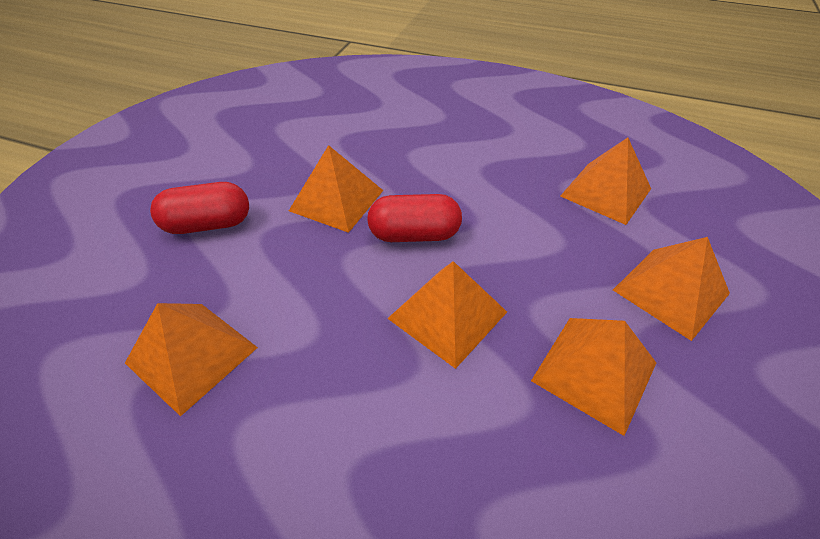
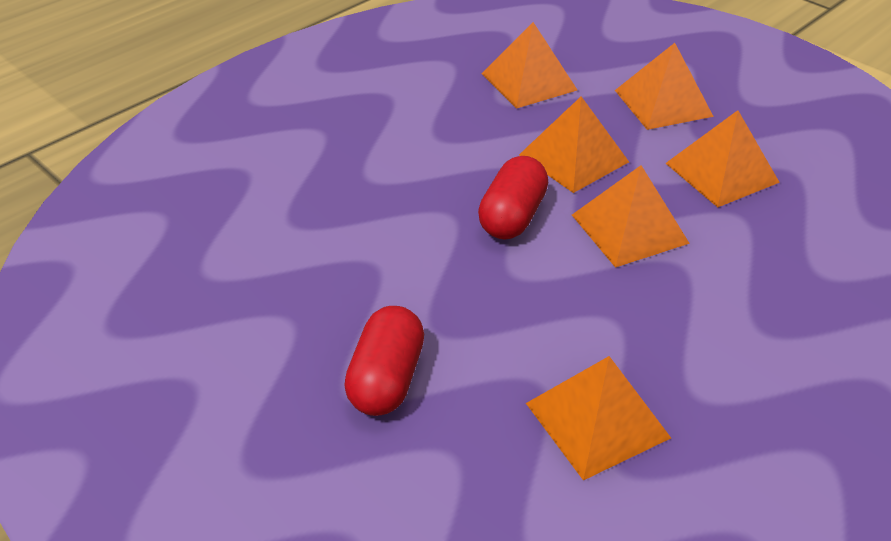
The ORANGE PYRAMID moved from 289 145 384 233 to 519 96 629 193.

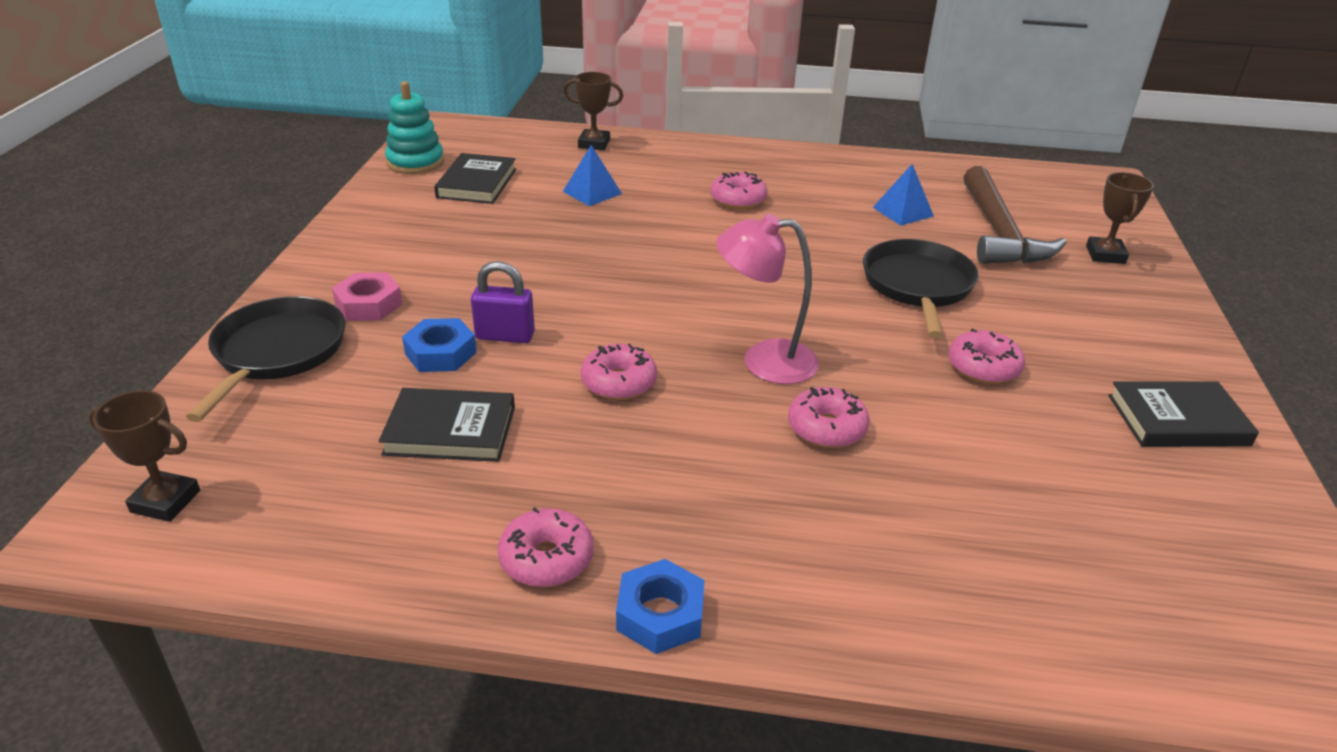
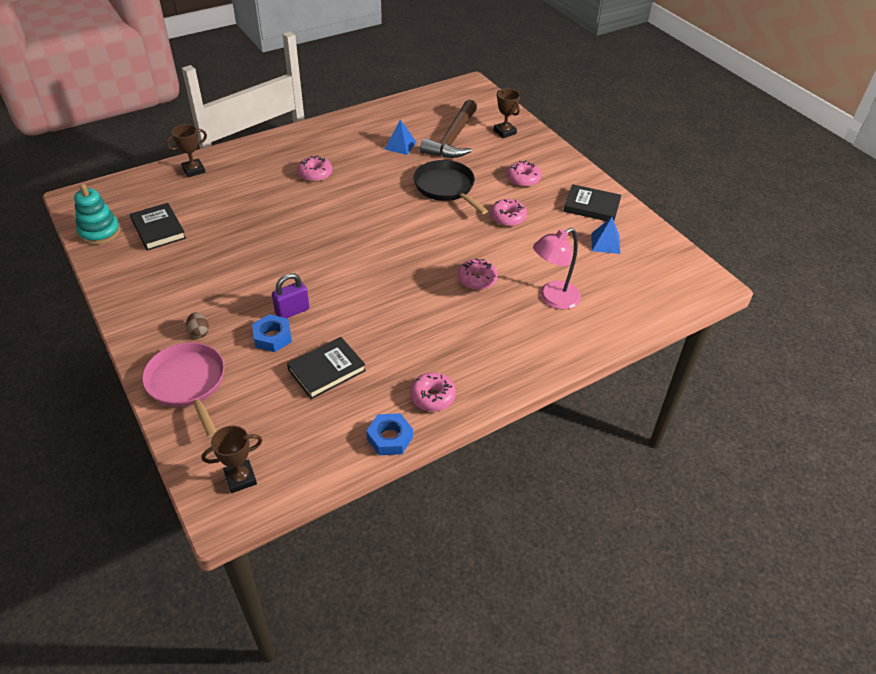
The BLACK PAN at 186 296 345 422 became the PINK PAN at 142 342 225 437. The PINK NUT at 332 272 402 321 was replaced by the BROWN EGG at 186 312 209 338. The BLUE PYRAMID moved from 563 145 622 206 to 592 217 620 254. The PINK DONUT moved from 581 344 657 400 to 507 161 541 187. The BLUE NUT moved from 616 559 705 654 to 366 413 413 455. The PINK LAMP moved from 716 214 819 384 to 533 228 581 309. The BROWN HAMMER at 964 166 1066 264 turned 60 degrees clockwise. The BLACK BOOK at 1108 381 1259 447 turned 60 degrees clockwise.

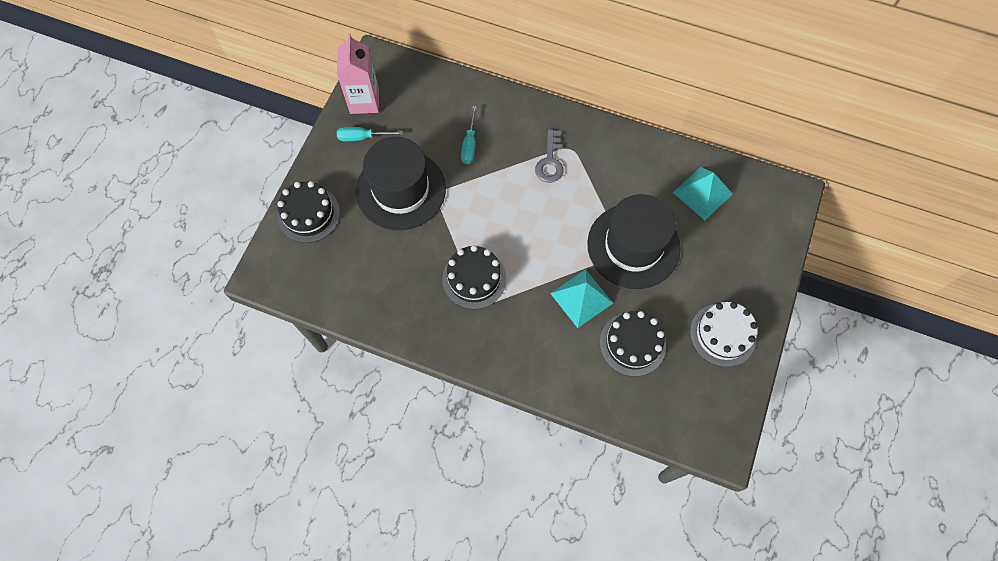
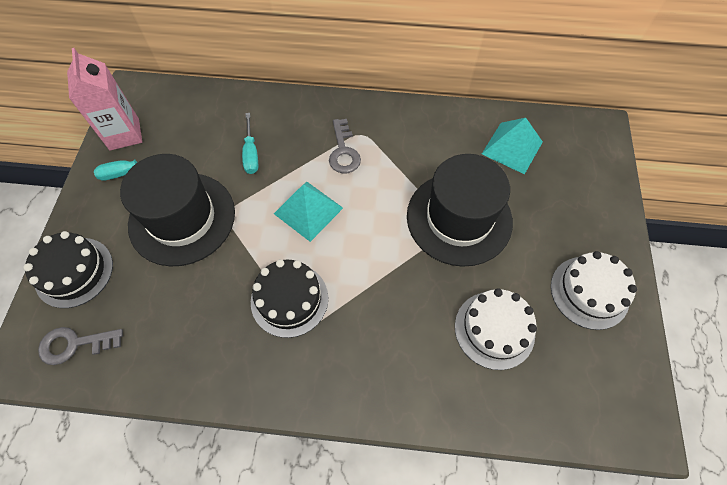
The TURQUOISE PYRAMID moved from 550 269 613 328 to 274 182 343 242. The BLACK CAKE at 600 311 666 377 became the WHITE CAKE at 455 288 537 370. The GREY KEY at 38 327 123 365 appeared.

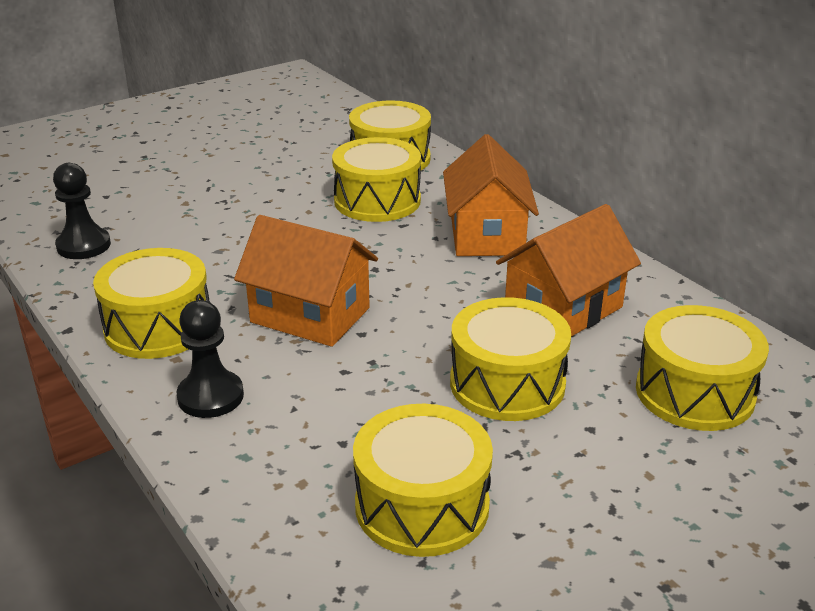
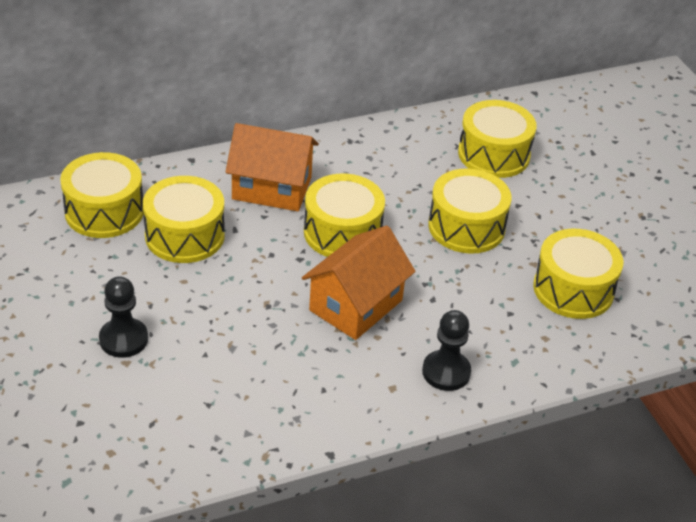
The BLACK PAWN moved from 53 163 111 259 to 99 276 148 358. The YELLOW DRUM moved from 93 248 210 359 to 304 174 385 257. The ORANGE HOUSE at 496 204 641 337 disappeared.

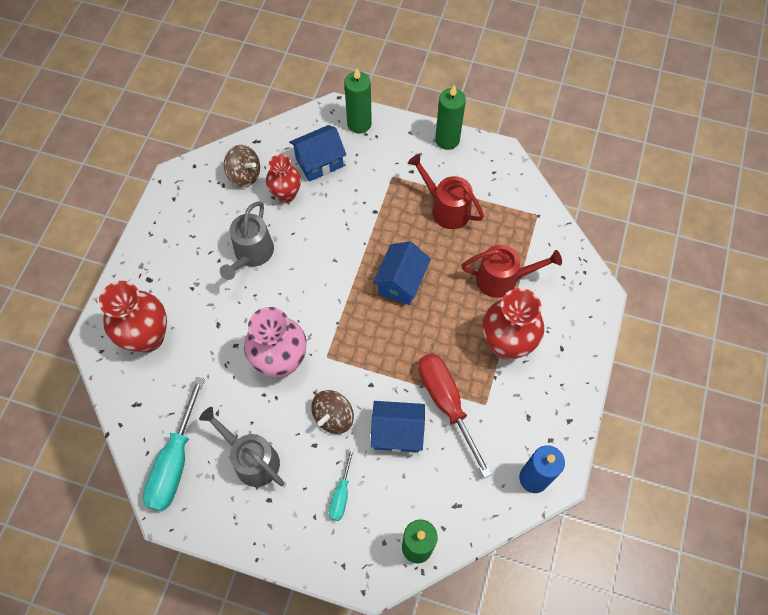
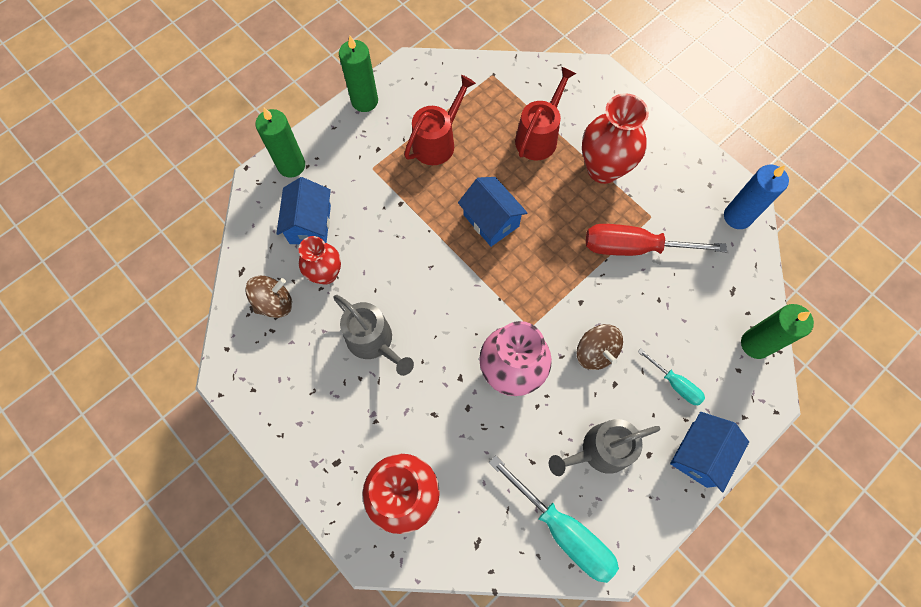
The BLUE HOUSE moved from 370 401 425 452 to 670 412 749 492. The RED WATERING CAN at 408 154 484 229 turned 150 degrees clockwise.

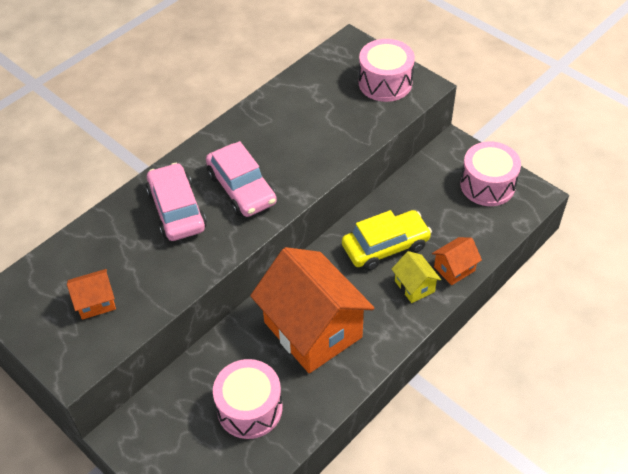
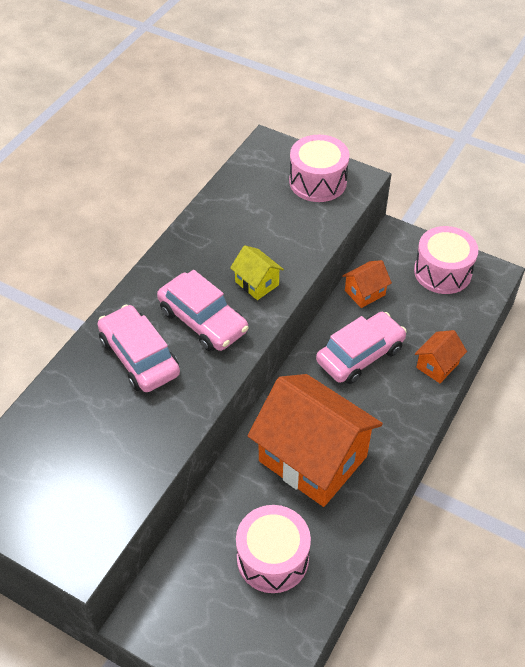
The ORANGE HOUSE moved from 67 269 116 320 to 342 260 392 308. The YELLOW CAR at 342 210 432 271 became the PINK CAR at 316 312 407 384. The YELLOW HOUSE moved from 392 251 441 303 to 230 245 284 300.

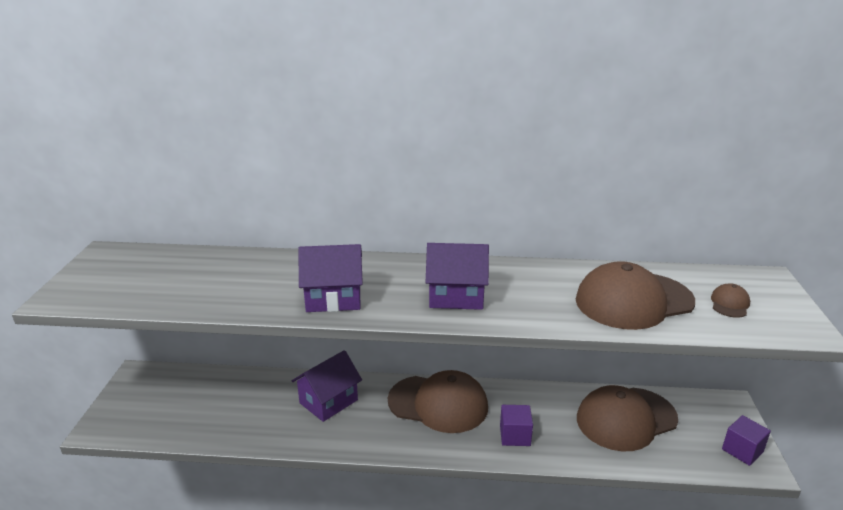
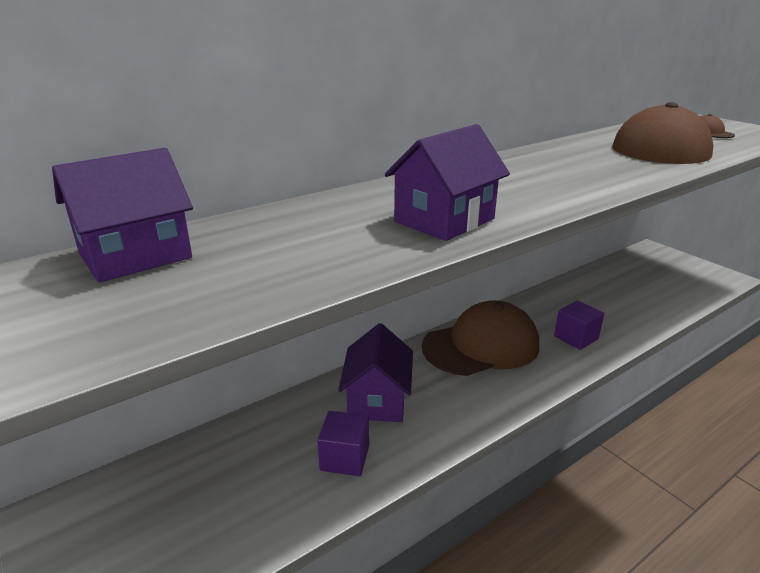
The PURPLE HOUSE moved from 426 243 489 310 to 52 148 193 283. The BROWN CAP at 577 385 678 451 disappeared. The PURPLE CUBE moved from 722 415 771 466 to 317 411 369 476.

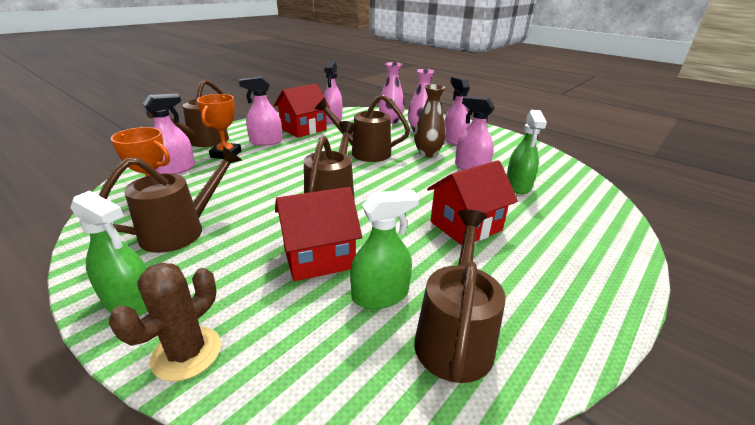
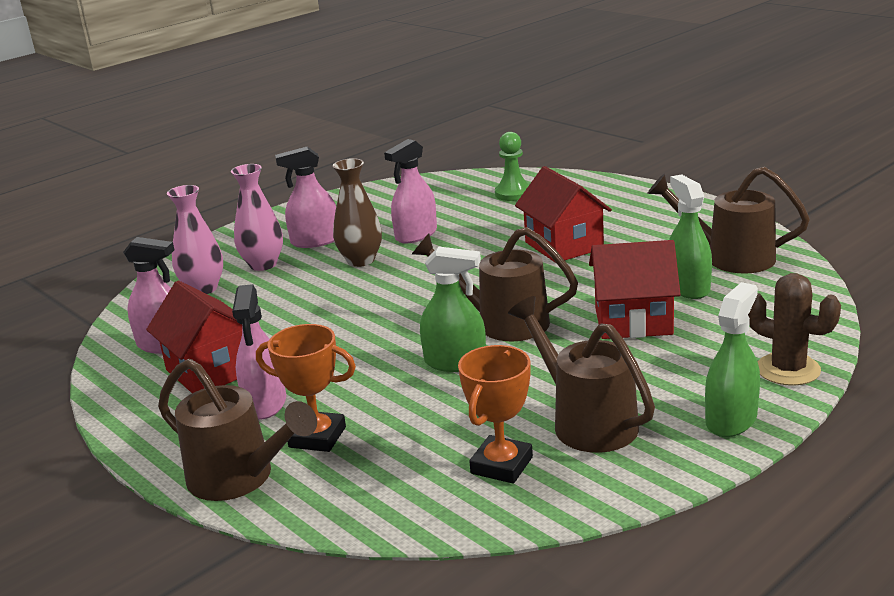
The PINK SPRAY BOTTLE at 143 93 195 174 disappeared. The RED HOUSE at 275 187 362 281 turned 75 degrees counterclockwise. The BROWN WATERING CAN at 315 95 410 162 disappeared. The GREEN SPRAY BOTTLE moved from 507 110 547 194 to 420 247 486 372. The GREEN PAWN at 495 132 529 201 appeared.

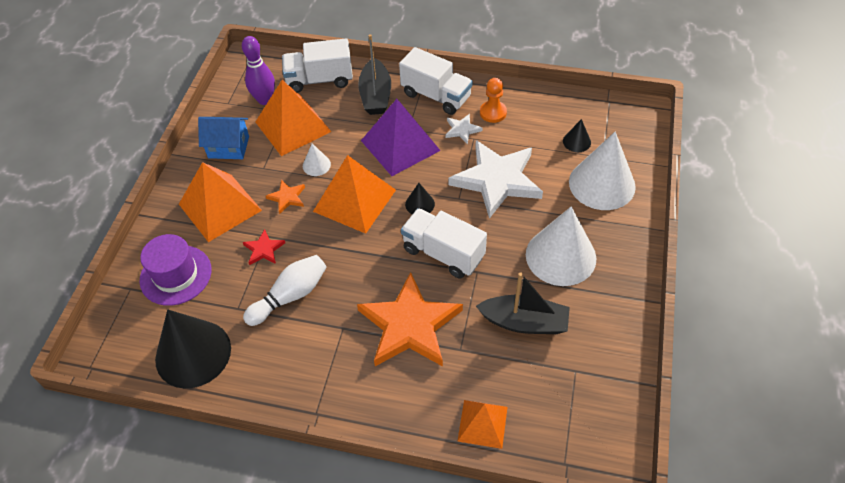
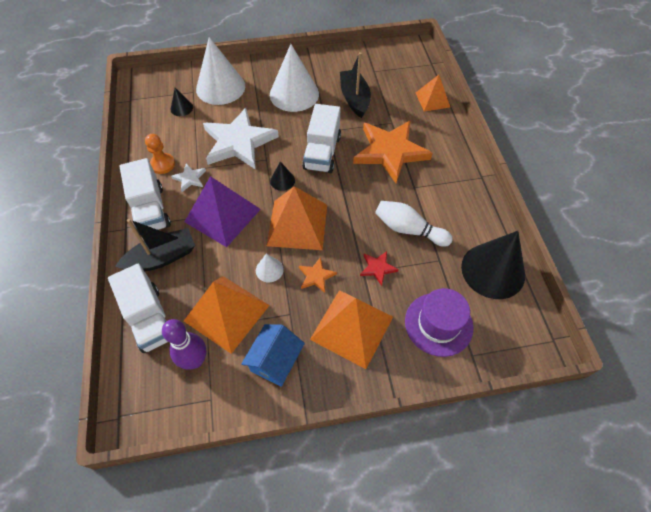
The BLUE HOUSE at 198 117 249 159 turned 45 degrees clockwise. The WHITE TRUCK at 399 47 473 115 turned 150 degrees clockwise.

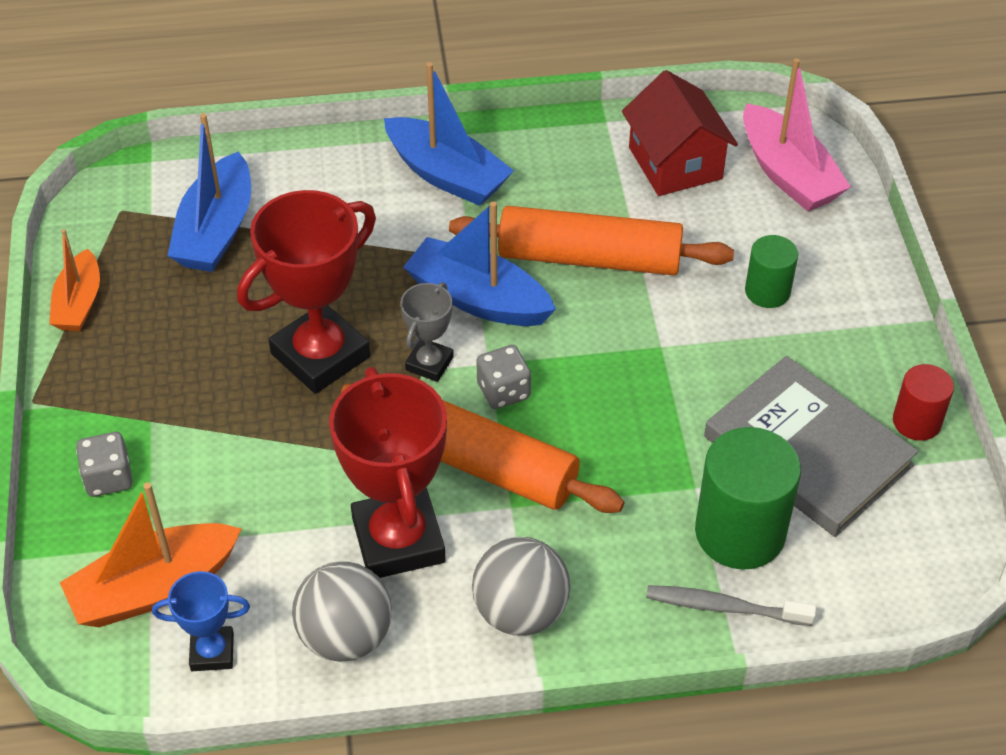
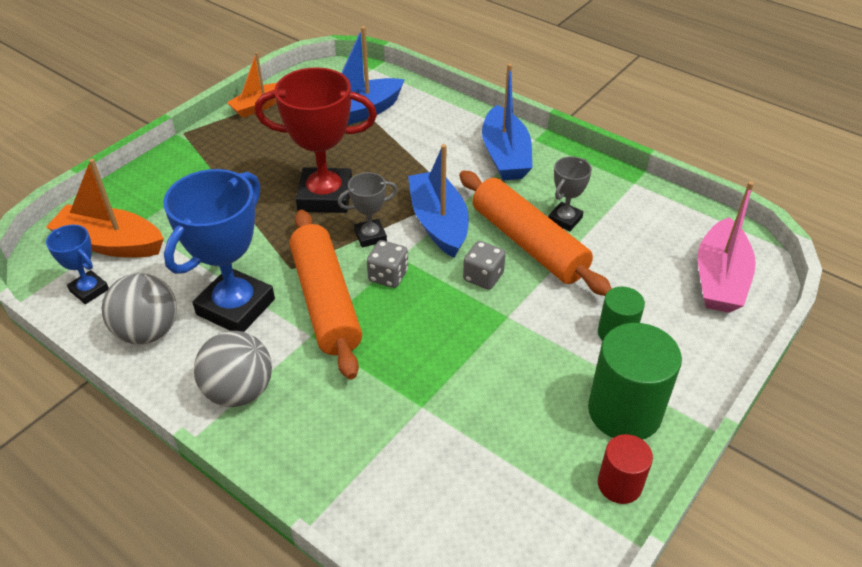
The GREY DICE moved from 76 432 133 497 to 463 241 506 290. The RED TROPHY at 329 367 447 578 became the BLUE TROPHY at 163 169 275 332. The RED HOUSE at 622 70 738 196 disappeared. The GREY TOOTHBRUSH at 646 585 816 626 disappeared. The GREEN CYLINDER moved from 695 427 801 569 to 588 323 682 440. The GREY BOOK at 704 356 918 537 disappeared. The GREY TROPHY at 548 156 592 231 appeared.

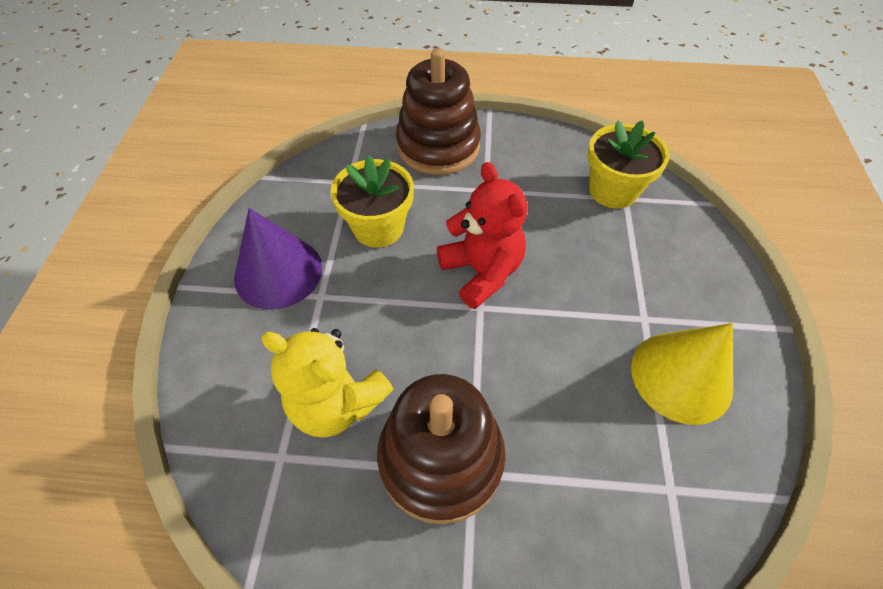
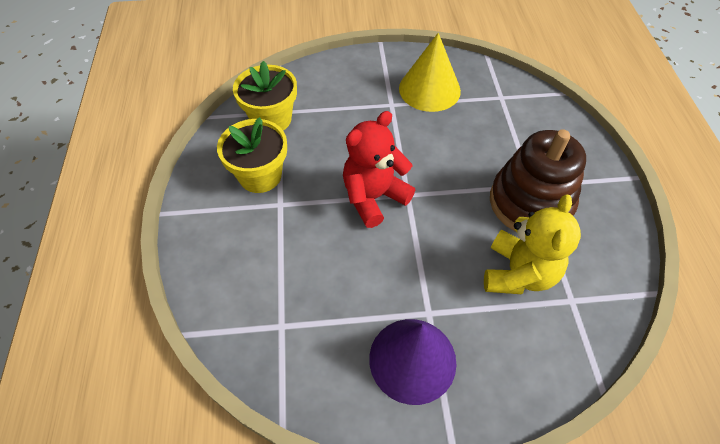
The YELLOW FLOWER POT moved from 330 155 414 248 to 217 117 287 193. The BROWN STACKING TOY at 396 48 481 175 disappeared.

